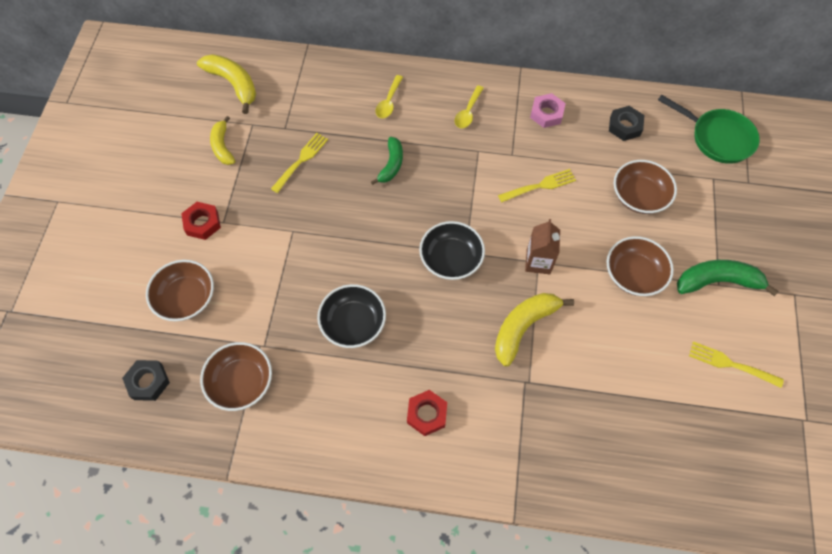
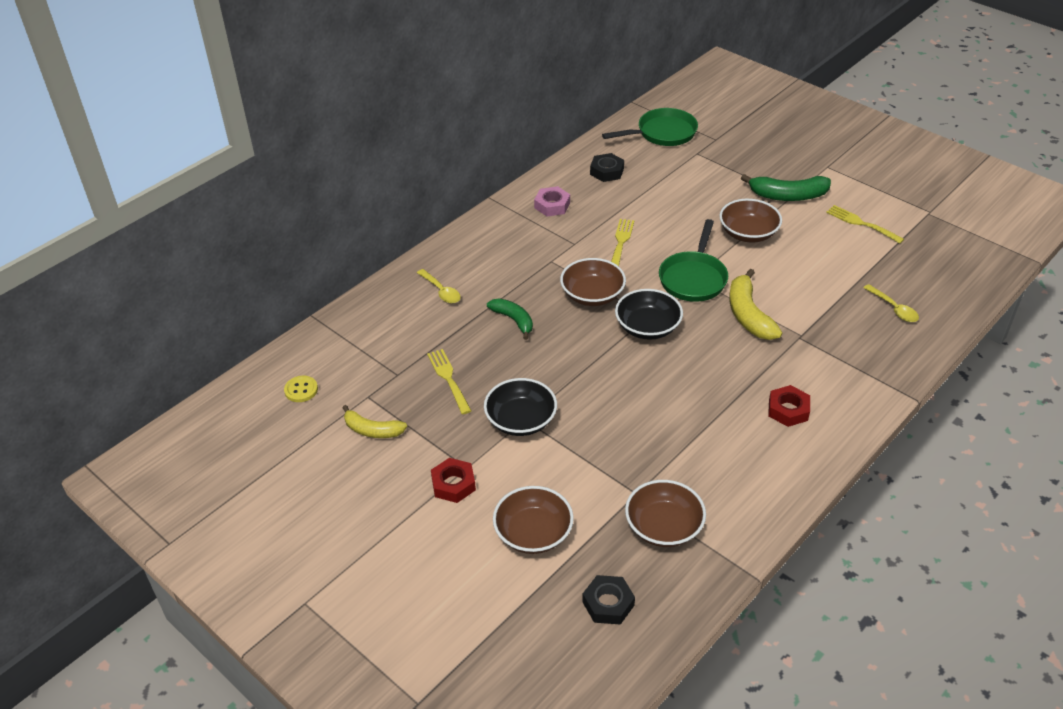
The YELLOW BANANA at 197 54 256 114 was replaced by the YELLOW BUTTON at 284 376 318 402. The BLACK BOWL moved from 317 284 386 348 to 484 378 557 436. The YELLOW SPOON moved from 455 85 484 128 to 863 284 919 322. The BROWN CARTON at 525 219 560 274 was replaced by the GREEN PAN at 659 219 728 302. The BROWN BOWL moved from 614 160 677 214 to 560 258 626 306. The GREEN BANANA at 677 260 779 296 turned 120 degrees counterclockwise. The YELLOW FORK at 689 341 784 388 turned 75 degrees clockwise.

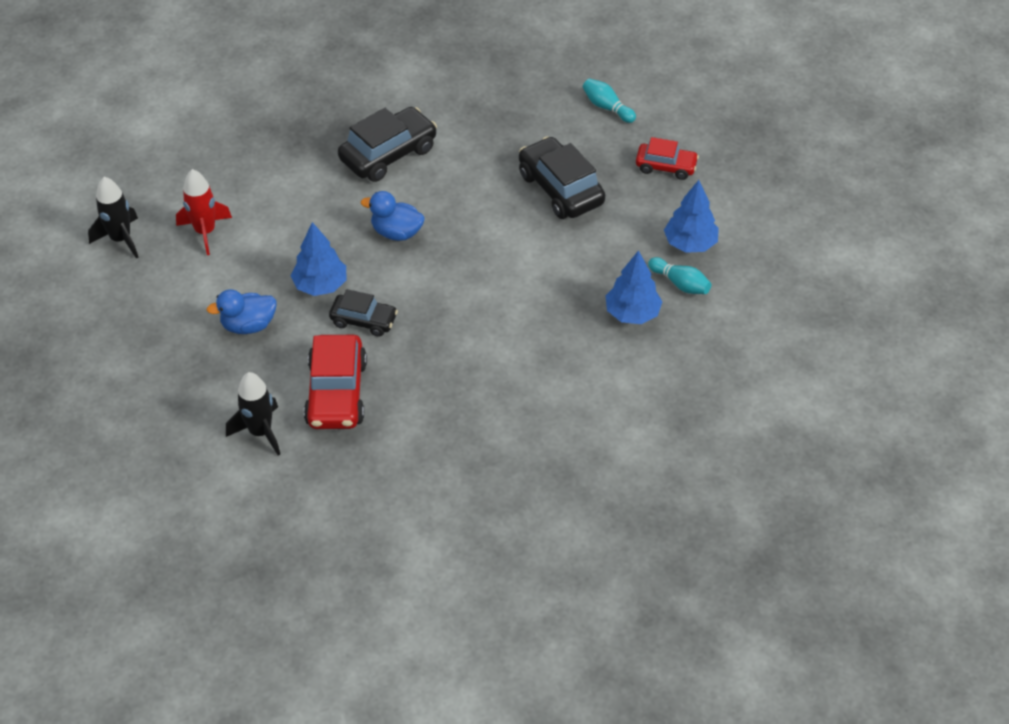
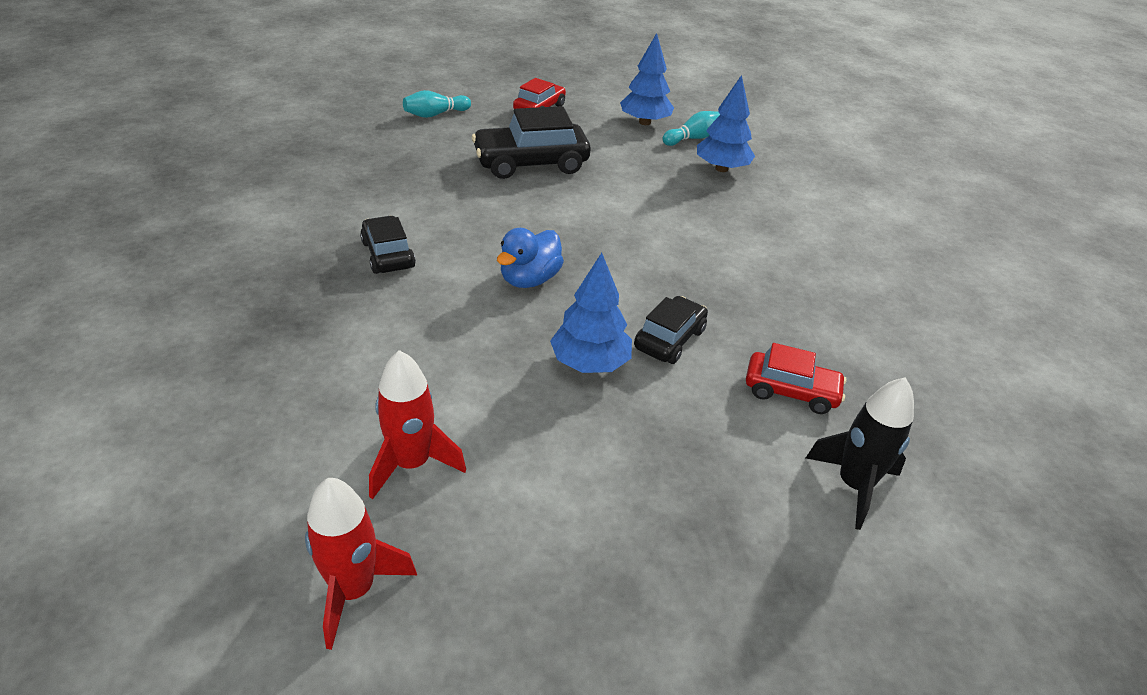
The BLACK ROCKET at 88 177 138 259 became the RED ROCKET at 305 478 417 650. The BLUE DUCK at 207 289 277 334 disappeared. The RED CAR at 304 335 367 429 changed to 0.61 times the size. The BLACK CAR at 338 107 437 182 changed to 0.61 times the size.

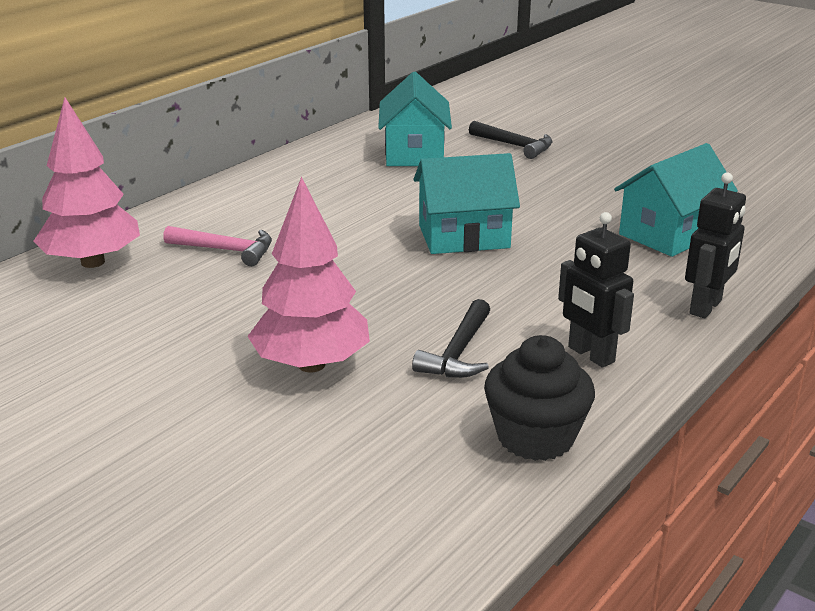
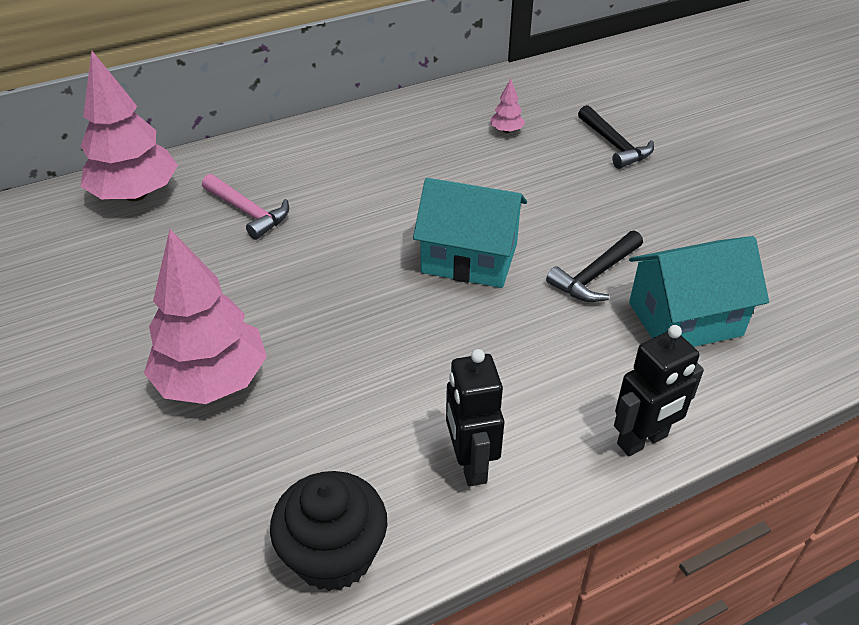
The TURQUOISE HOUSE at 378 72 452 166 was replaced by the PINK TREE at 491 79 525 133. The BLACK HAMMER moved from 412 299 490 378 to 546 231 643 302.

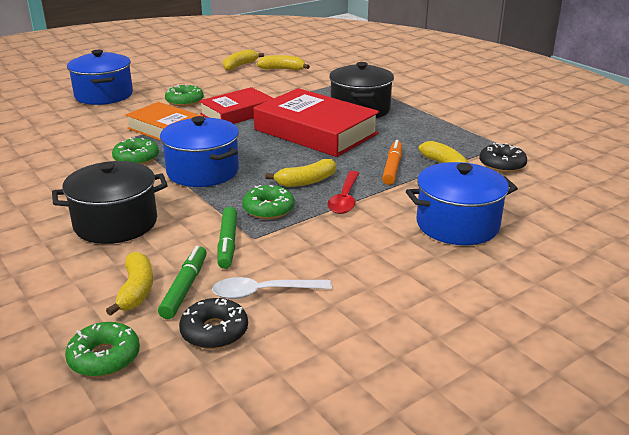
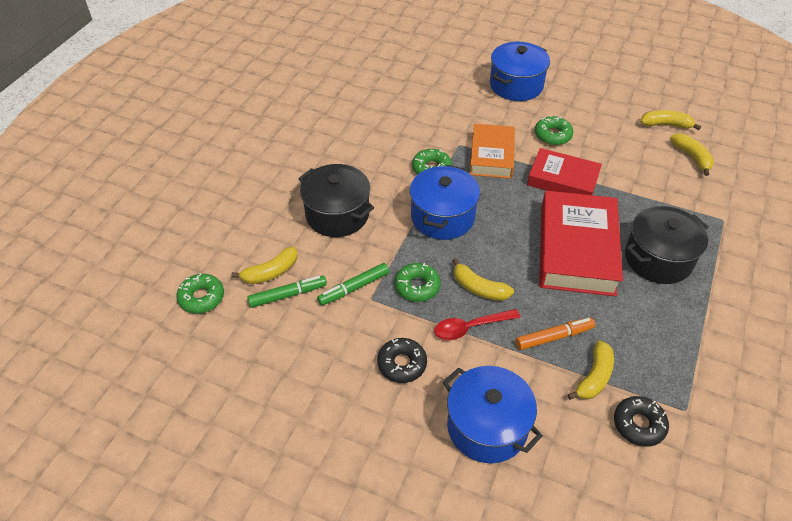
The BLACK DONUT moved from 179 298 248 349 to 377 338 427 383. The WHITE SPOON at 212 277 332 299 disappeared.

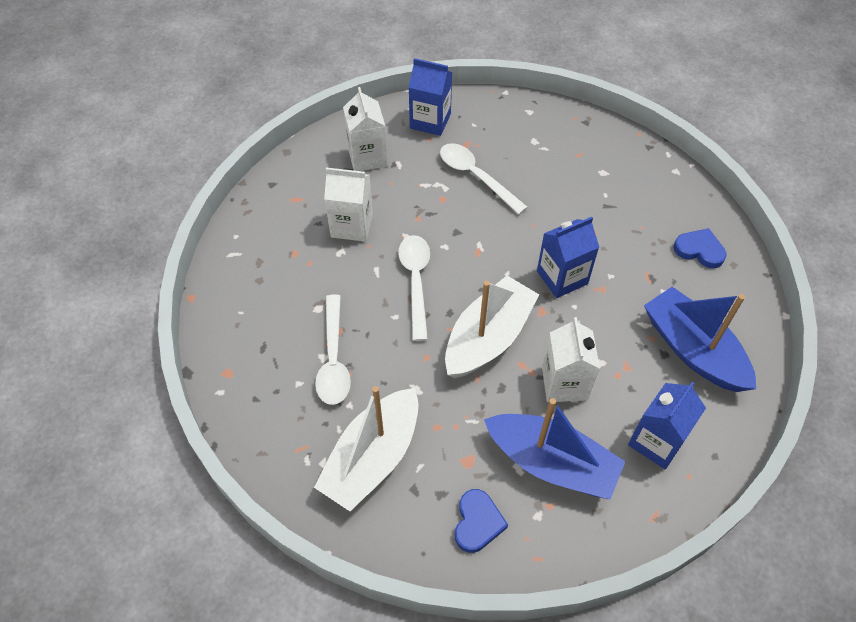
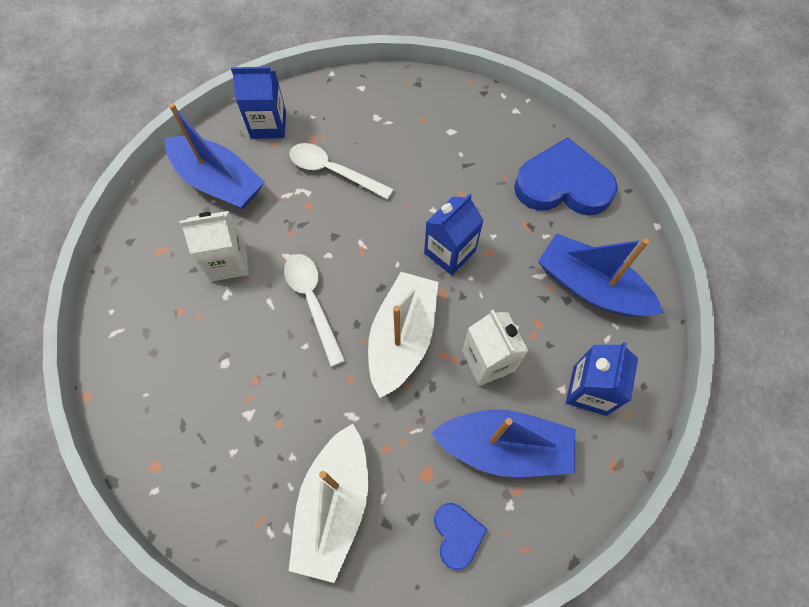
The WHITE SPOON at 315 294 351 405 disappeared. The WHITE CARTON at 343 87 388 171 was replaced by the BLUE BOAT at 165 103 265 210. The BLUE HEART at 674 228 727 268 changed to 2.00 times the size.

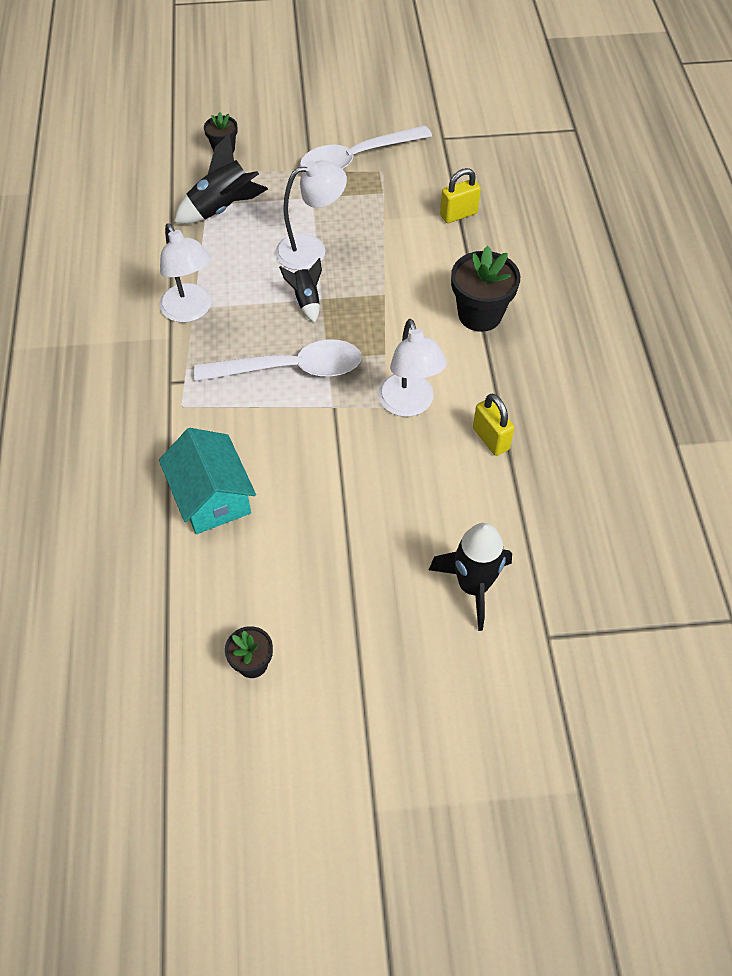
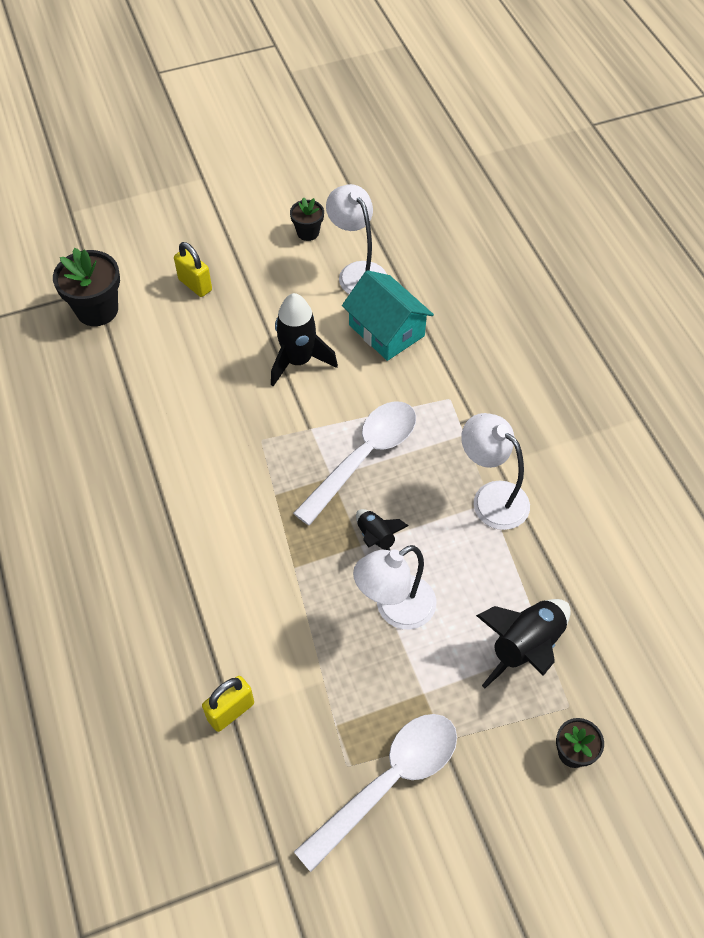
The WHITE SPOON at 194 340 362 381 turned 150 degrees clockwise. The WHITE LAMP moved from 378 319 447 417 to 326 184 387 294. The BLACK ROCKET moved from 429 523 512 631 to 271 293 338 386. The BLACK FLOWER POT moved from 451 246 520 332 to 53 248 120 326. The YELLOW PADLOCK moved from 473 394 514 456 to 174 242 212 297.

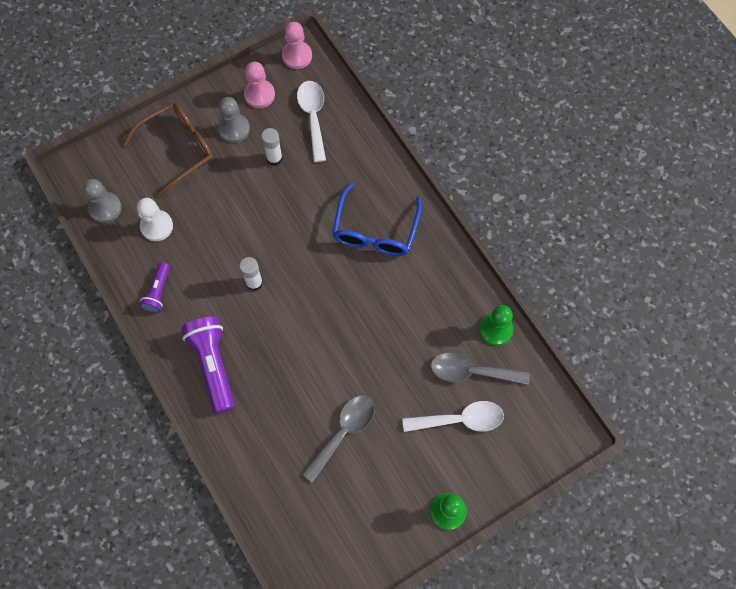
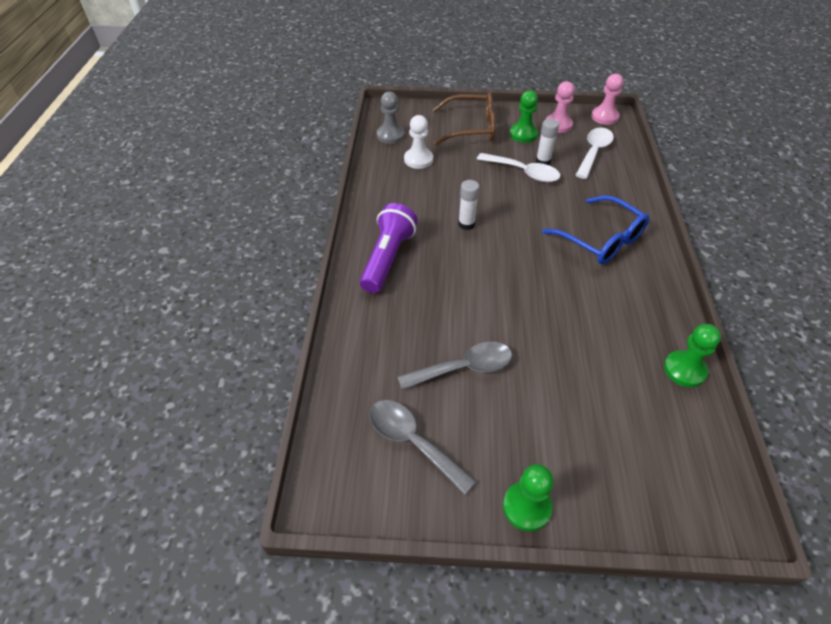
The PURPLE FLASHLIGHT at 140 262 170 313 disappeared. The GREY PAWN at 218 97 250 143 became the GREEN PAWN at 510 90 538 143. The BLUE GLASSES at 332 182 421 256 turned 90 degrees counterclockwise. The WHITE SPOON moved from 402 401 504 432 to 477 153 560 182. The GREY SPOON moved from 431 353 530 385 to 369 400 476 495.

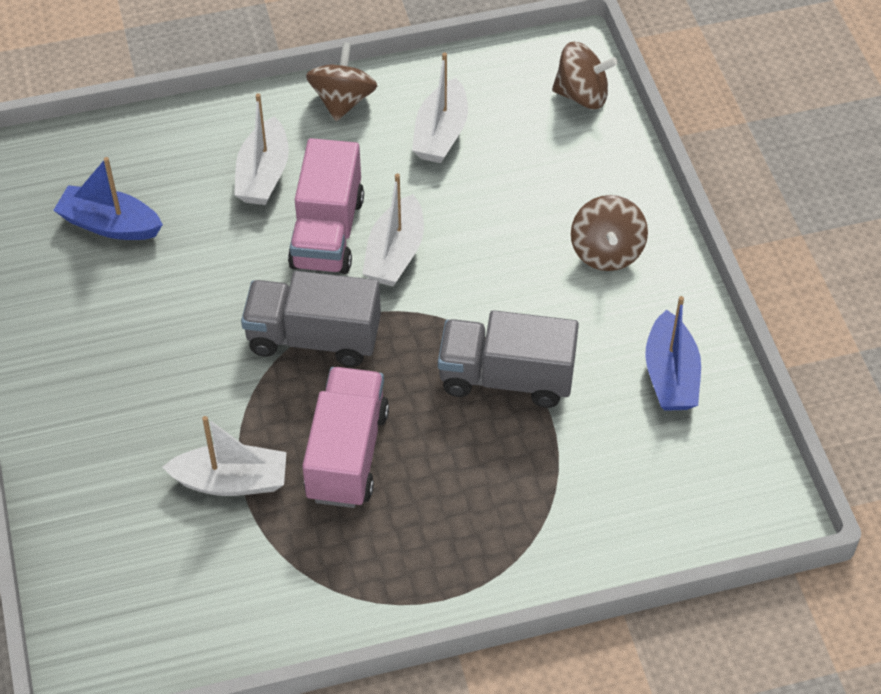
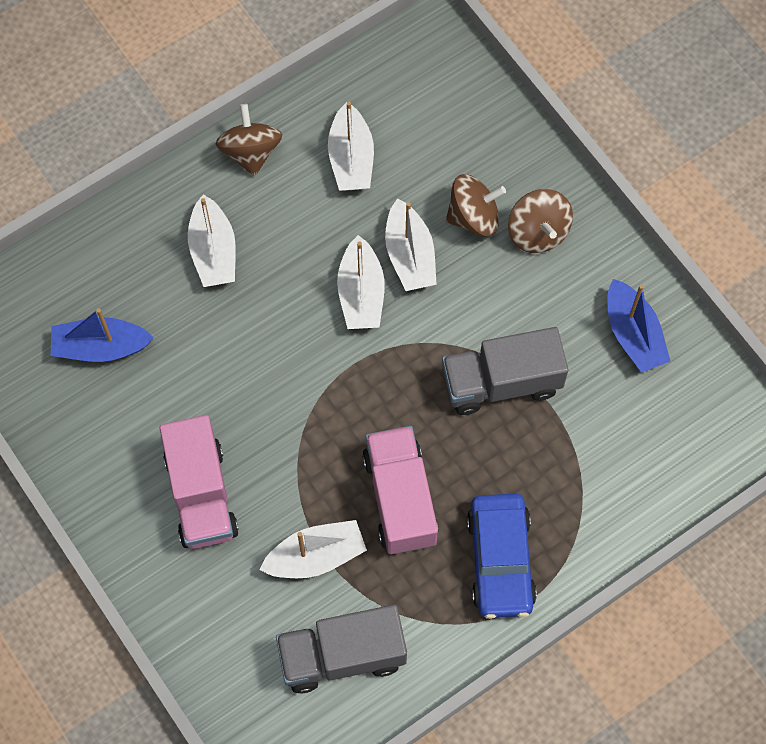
The GREY TRUCK moved from 241 271 381 367 to 276 605 407 693. The PINK TRUCK moved from 288 138 364 274 to 160 415 239 549. The BROWN SPINNING TOP moved from 552 42 618 109 to 446 174 506 237. The WHITE BOAT at 385 198 437 291 appeared. The BLUE CAR at 467 494 537 619 appeared.

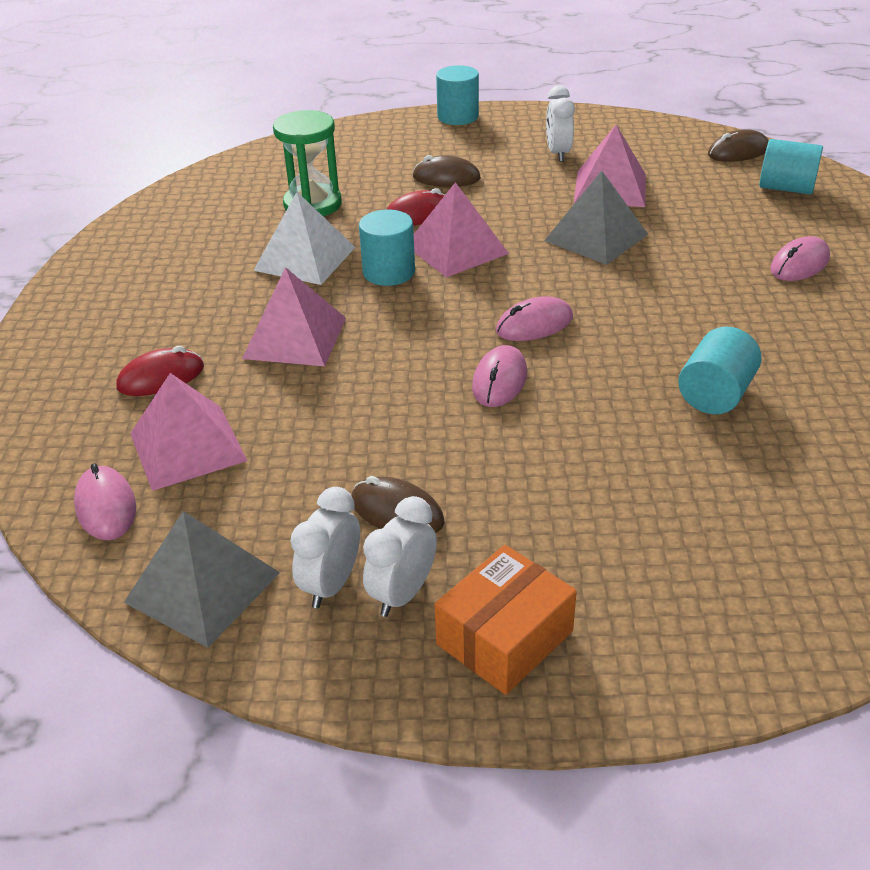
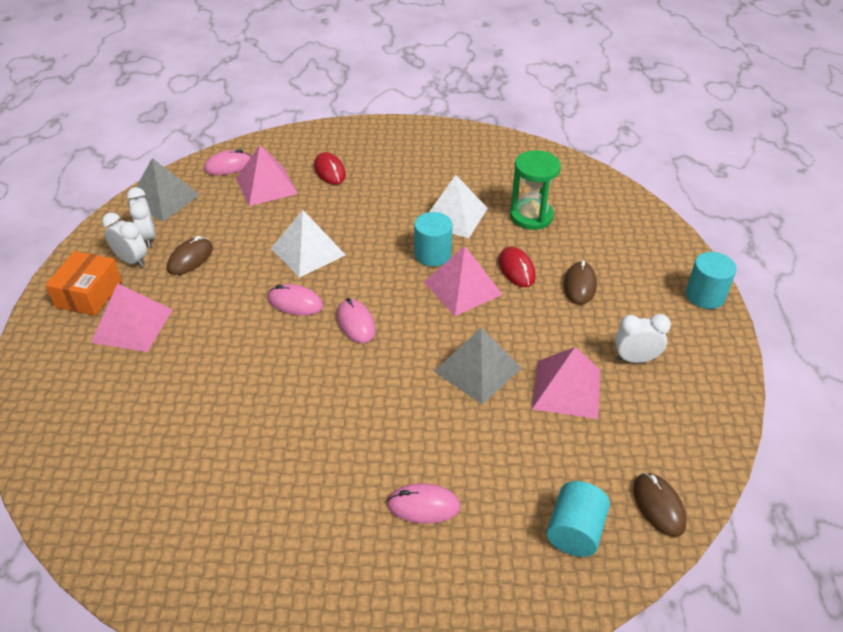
The PINK PYRAMID moved from 242 267 346 366 to 91 283 173 352. The WHITE CLOCK at 290 487 360 608 turned 45 degrees clockwise. The ORANGE BOX at 434 545 577 695 turned 60 degrees clockwise. The TURQUOISE CYLINDER at 678 326 762 414 disappeared. The PINK MOUSE at 770 236 830 281 turned 45 degrees counterclockwise. The WHITE PYRAMID at 271 210 345 278 appeared.

